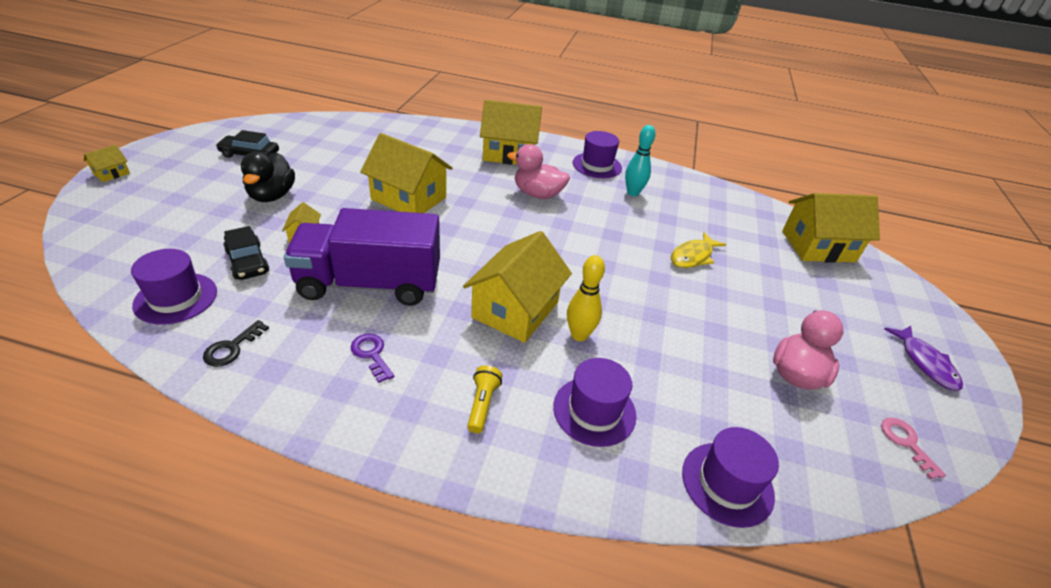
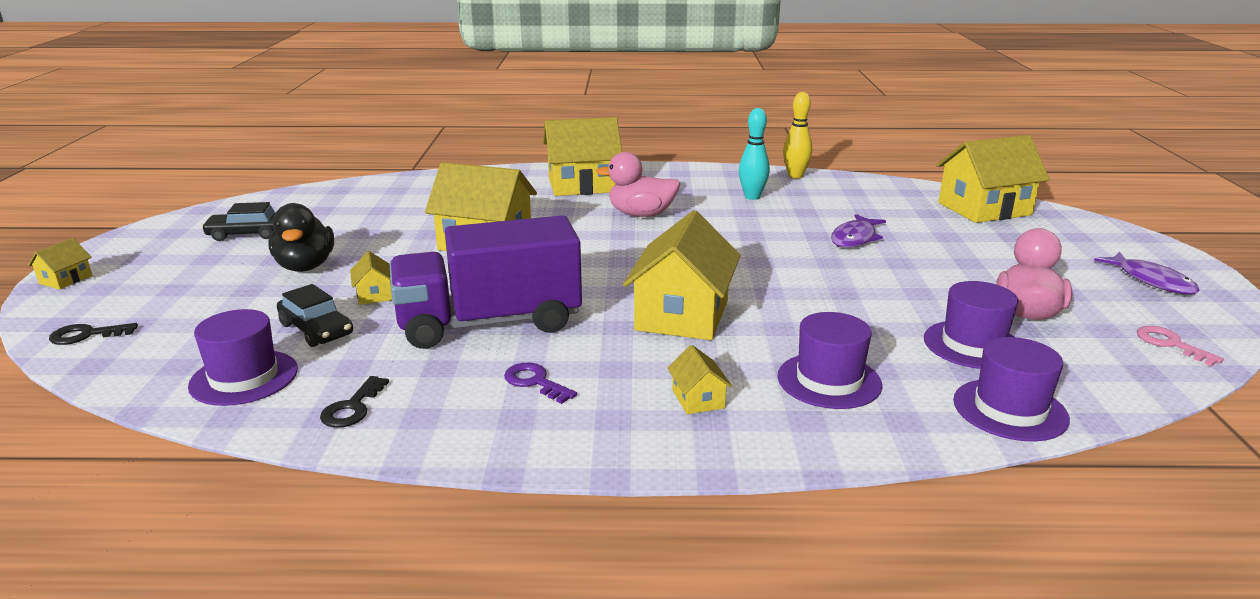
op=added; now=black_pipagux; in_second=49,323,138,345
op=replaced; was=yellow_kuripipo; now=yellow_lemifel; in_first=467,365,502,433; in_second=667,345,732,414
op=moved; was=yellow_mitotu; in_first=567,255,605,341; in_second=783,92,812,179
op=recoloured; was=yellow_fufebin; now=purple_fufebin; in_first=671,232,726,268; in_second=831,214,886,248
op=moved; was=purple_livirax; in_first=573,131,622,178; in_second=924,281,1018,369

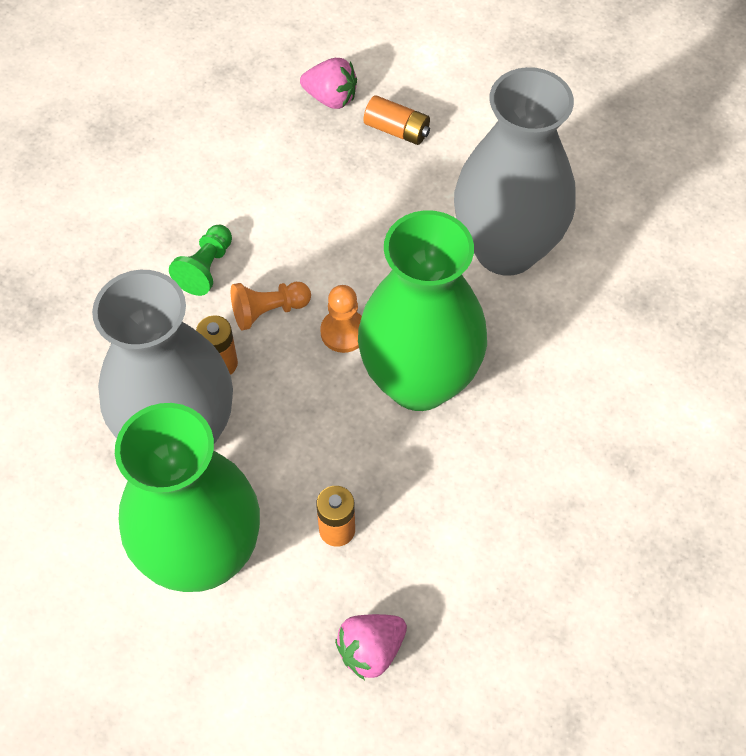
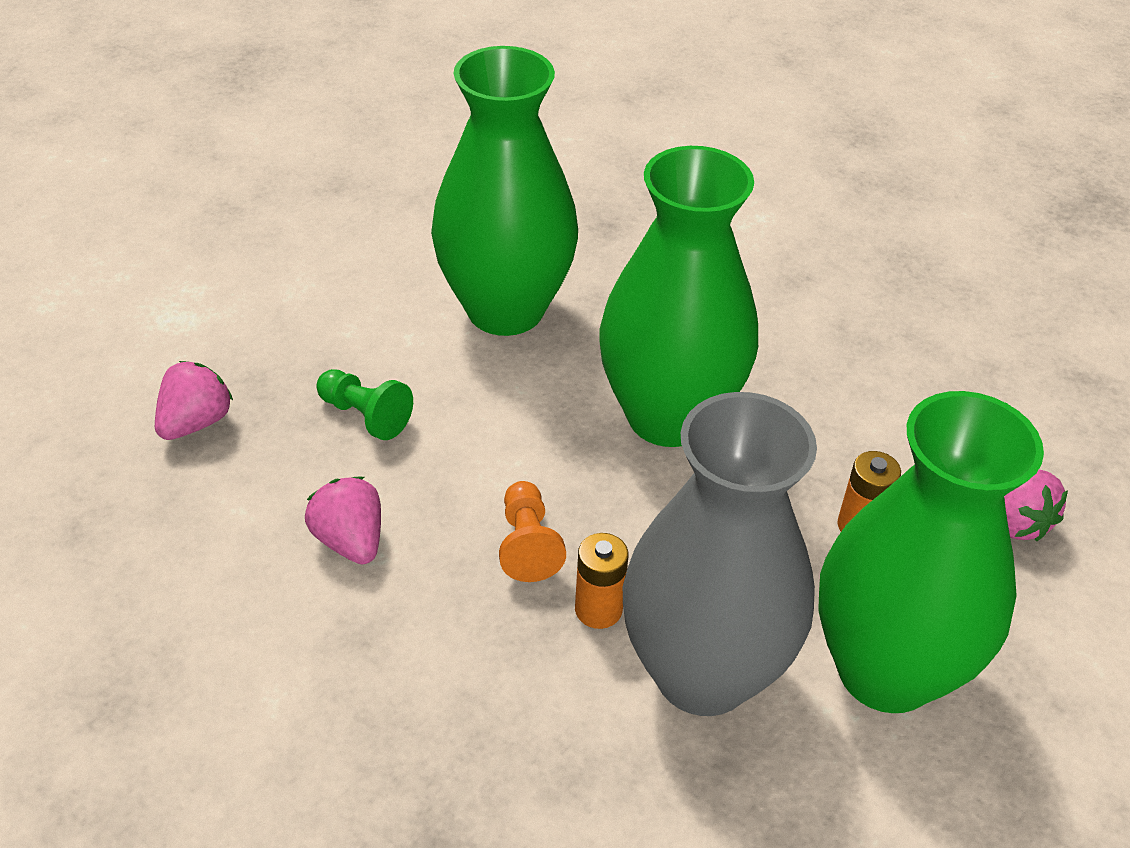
op=added; now=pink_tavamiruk; in_second=305,477,381,564
op=moved; was=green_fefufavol; in_first=169,225,232,296; in_second=316,369,413,440
op=recoloured; was=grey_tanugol; now=green_tanugol; in_first=454,67,576,276; in_second=431,46,578,336
op=removed; was=orange_fefufavol; in_first=320,285,362,353
op=removed; was=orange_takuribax; in_first=364,95,430,145

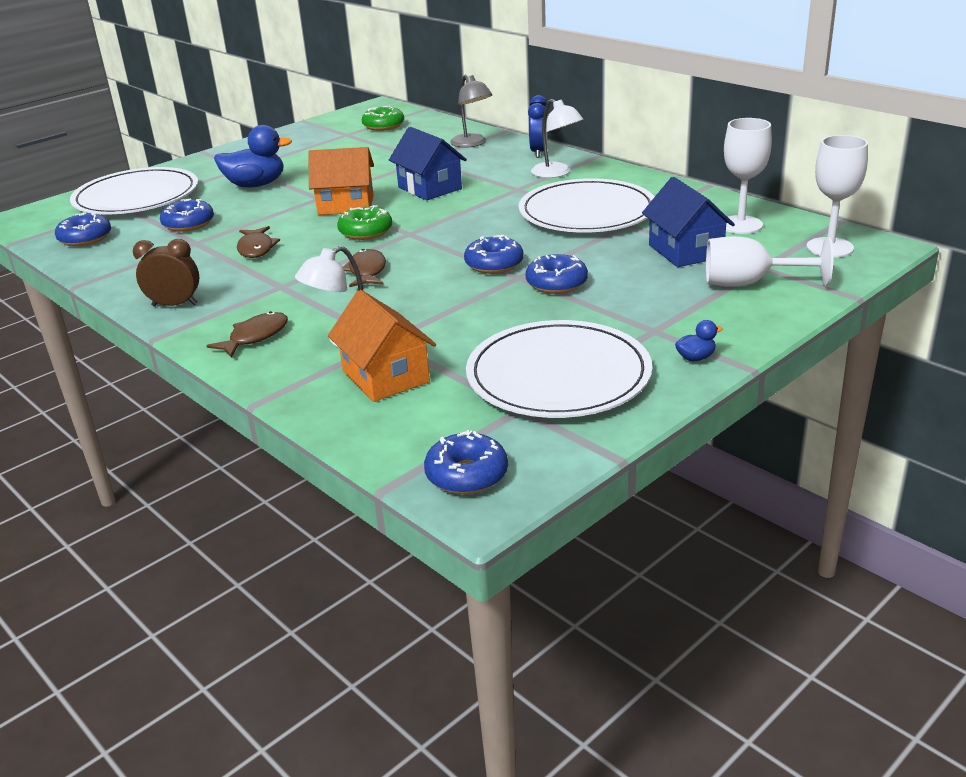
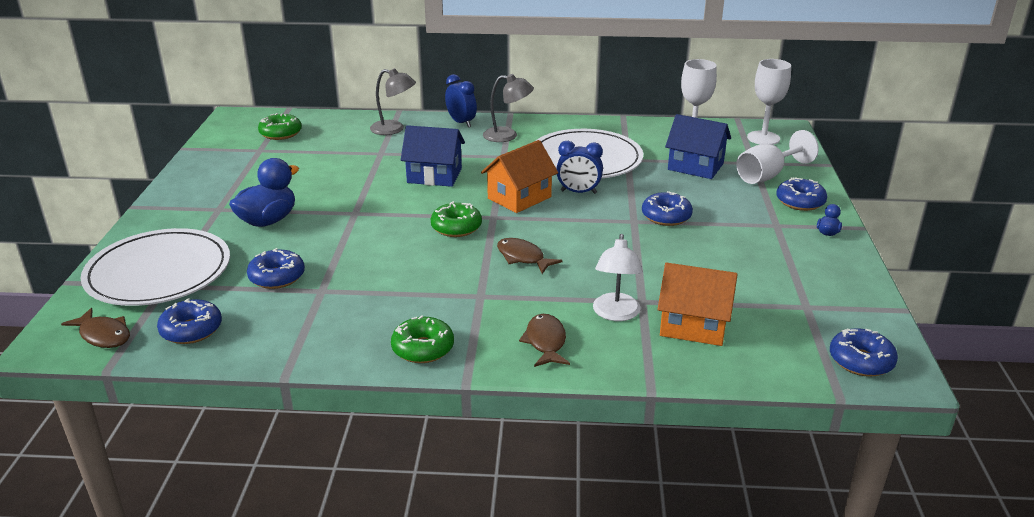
op=moved; was=brown_fufebin; in_first=237,226,280,258; in_second=61,308,130,348
op=replaced; was=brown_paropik; now=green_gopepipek; in_first=133,239,199,306; in_second=391,315,454,363
op=moved; was=orange_lemifel; in_first=308,147,374,215; in_second=481,140,558,213
op=recoloured; was=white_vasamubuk; now=grey_vasamubuk; in_first=531,99,583,178; in_second=483,74,534,142
op=added; now=blue_paropik; in_second=556,141,603,194
op=moved; was=blue_gopepipek; in_first=464,235,524,274; in_second=776,177,828,211
op=removed; was=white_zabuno; in_first=466,320,652,418

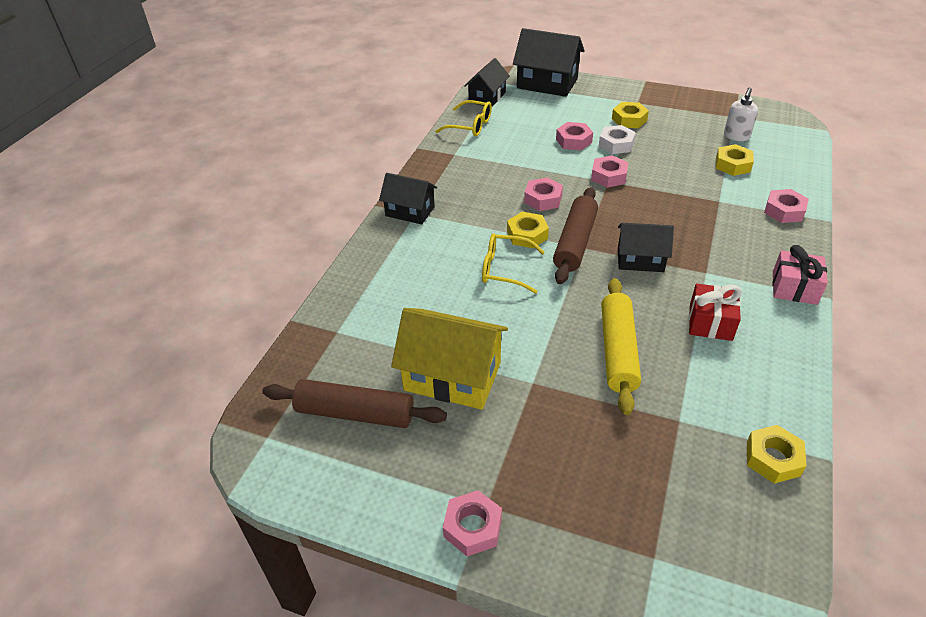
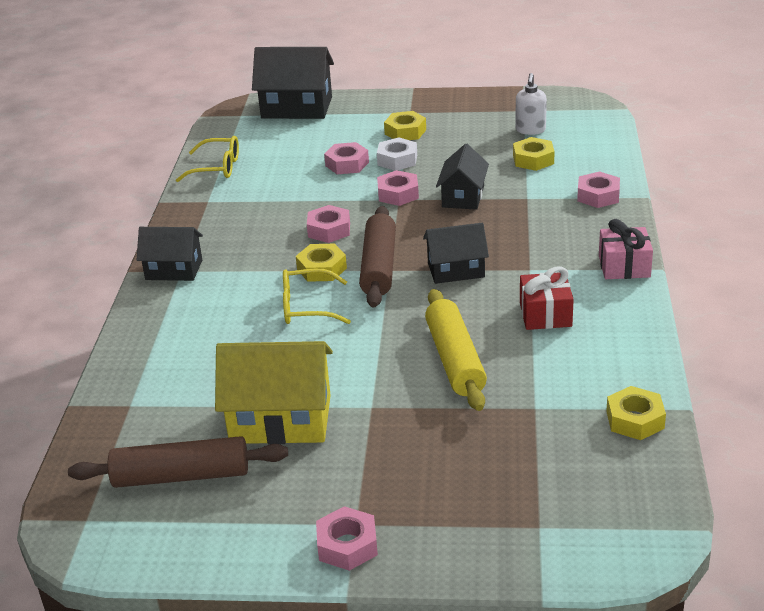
op=moved; was=black_lemifel; in_first=464,58,510,107; in_second=436,144,489,210

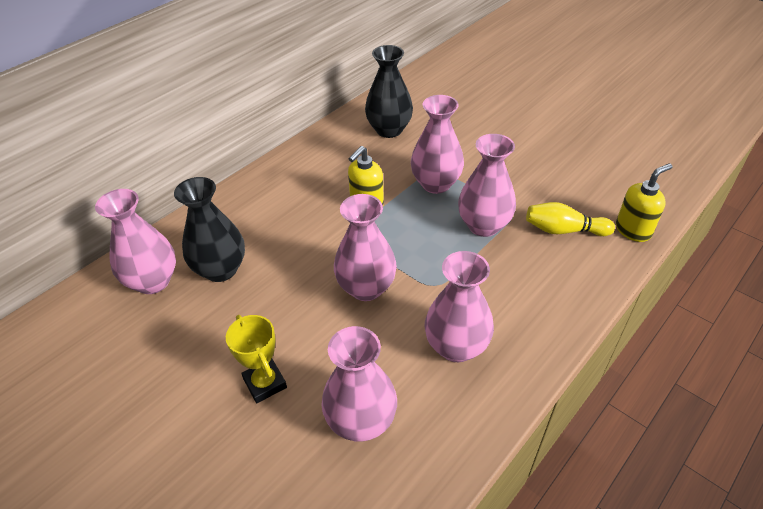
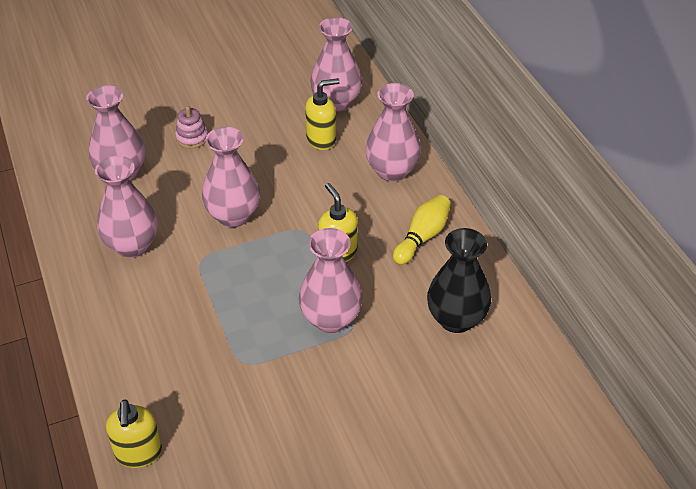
op=replaced; was=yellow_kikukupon; now=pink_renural; in_first=226,315,287,403; in_second=175,106,208,149
op=replaced; was=black_tanugol; now=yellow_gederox; in_first=174,177,245,282; in_second=305,78,340,150
op=moved; was=pink_tanugol; in_first=458,134,516,237; in_second=365,83,421,182
op=moved; was=yellow_mitotu; in_first=526,202,615,236; in_second=393,195,451,265

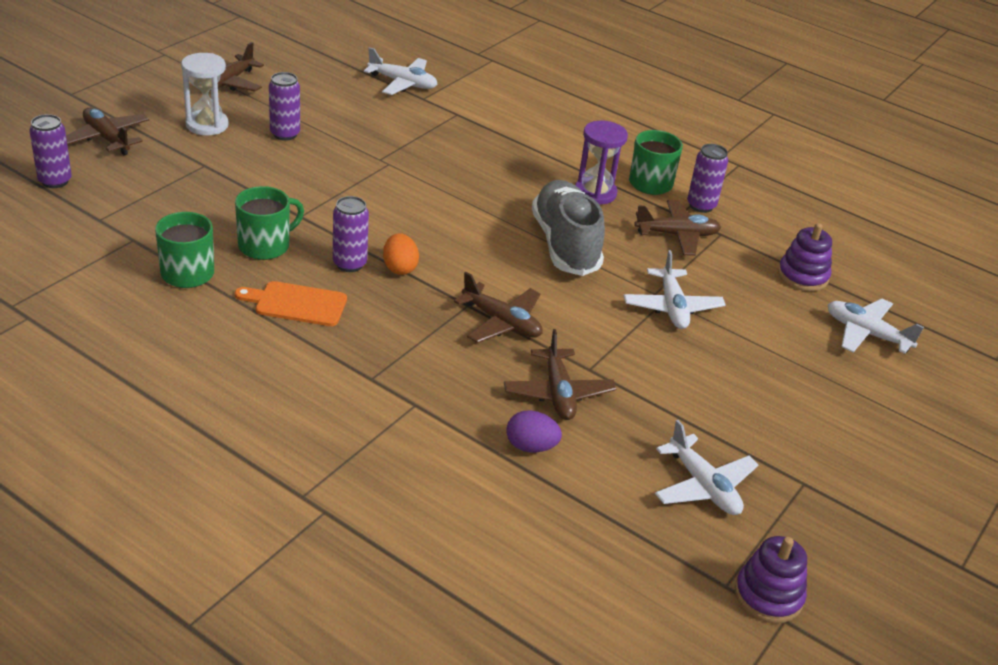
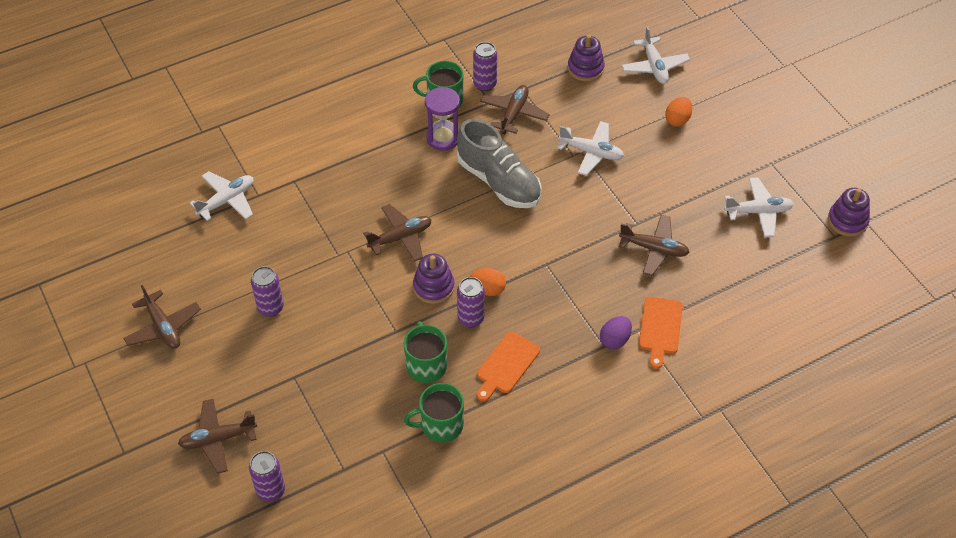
op=moved; was=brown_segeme; in_first=454,272,543,343; in_second=363,204,432,262
op=added; now=purple_renural; in_second=413,254,455,304
op=turned; was=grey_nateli; in_first=532,180,605,276; in_second=457,119,541,208; clockwise=-150
op=moved; was=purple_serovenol; in_first=506,410,562,452; in_second=600,316,632,349
op=turned; was=white_segeme; in_first=828,298,924,354; in_second=621,26,690,84; clockwise=-75
op=added; now=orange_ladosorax; in_second=639,297,683,369
op=added; now=orange_serovenol; in_second=665,97,692,126
op=removed; was=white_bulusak; in_first=181,53,228,135

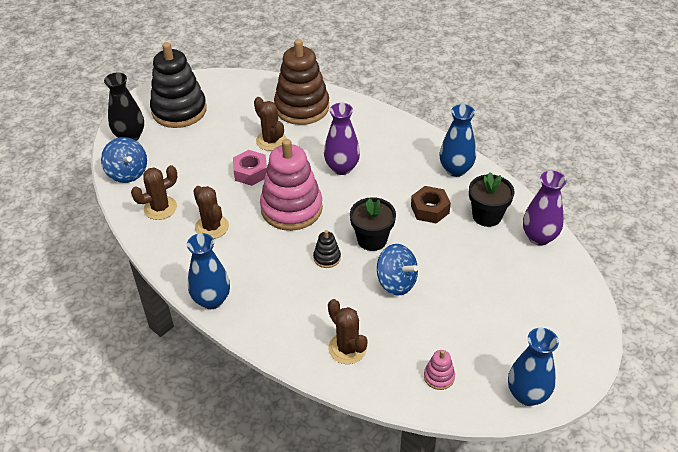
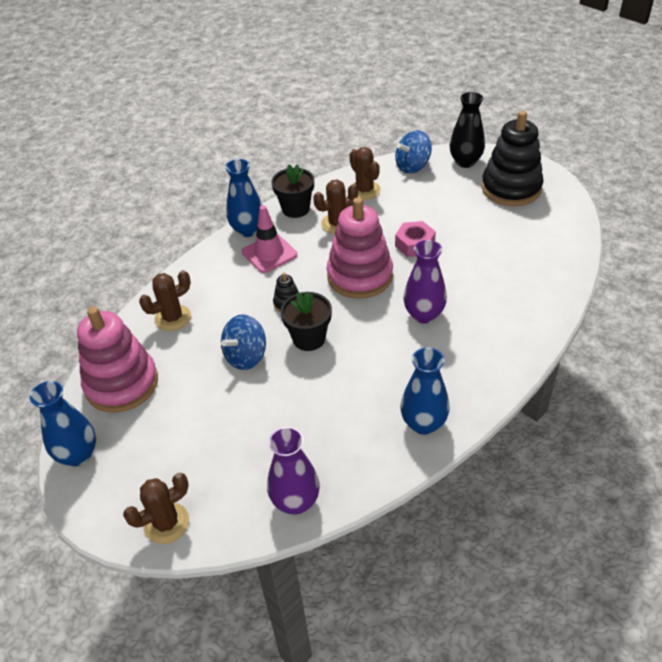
op=resized; was=pink_renural; in_first=424,350,455,390; in_second=77,306,158,413; ratio=2.39
op=moved; was=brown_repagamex; in_first=254,97,287,151; in_second=123,473,189,544
op=added; now=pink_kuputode; in_second=242,205,297,273
op=moved; was=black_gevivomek; in_first=469,172,514,227; in_second=271,164,314,218
op=removed; was=brown_renural; in_first=274,39,329,125
op=removed; was=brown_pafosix; in_first=411,186,451,224

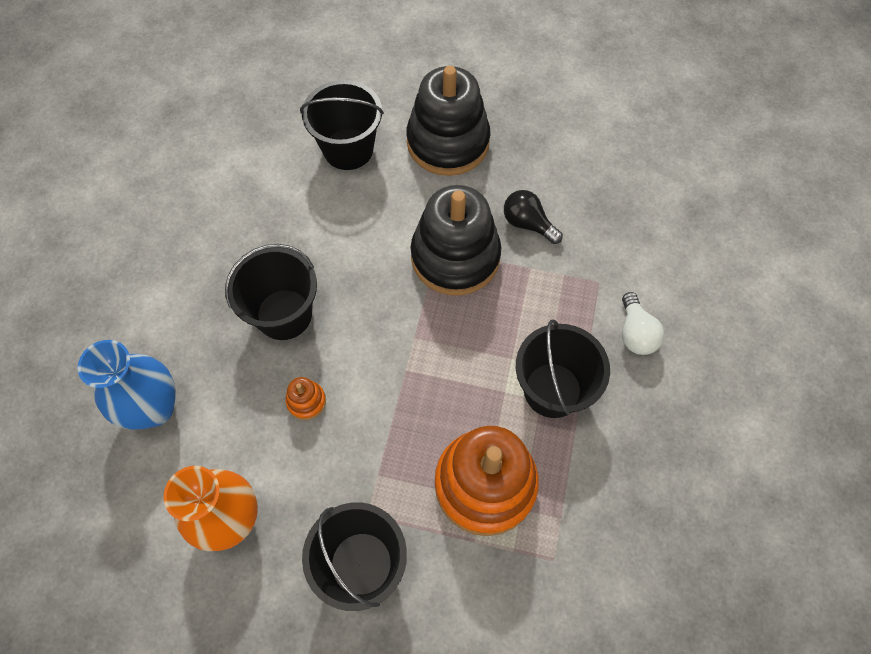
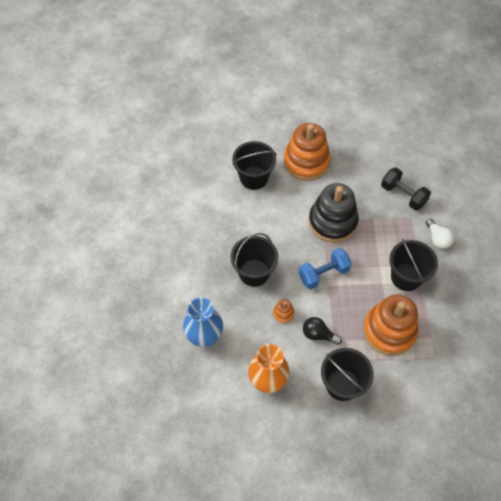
op=recoloured; was=black_renural; now=orange_renural; in_first=406,66,491,176; in_second=284,123,331,181
op=added; now=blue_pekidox; in_second=299,248,352,289
op=moved; was=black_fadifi; in_first=504,190,563,244; in_second=303,317,342,345
op=added; now=black_pekidox; in_second=381,167,431,211

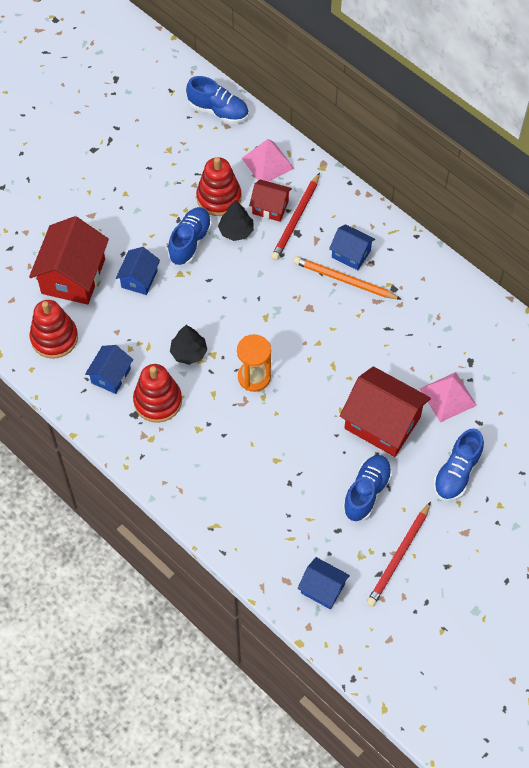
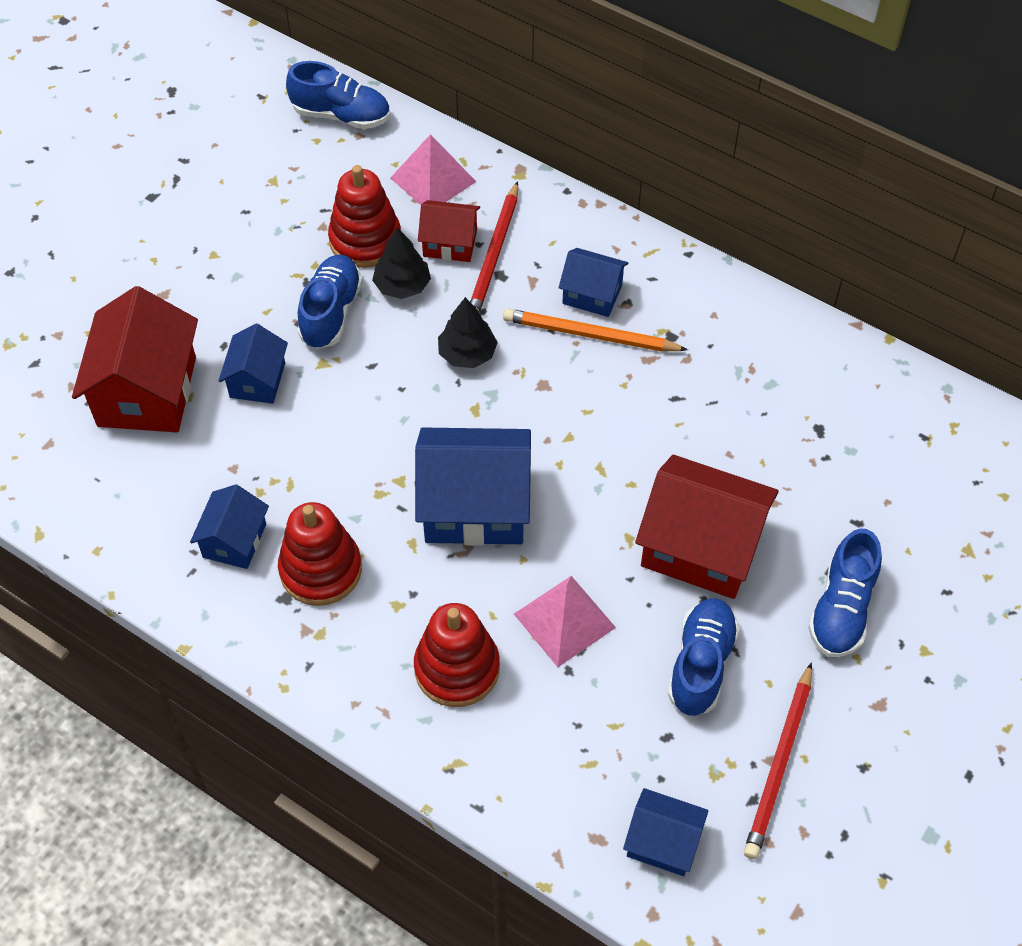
op=moved; was=red_renural; in_first=30,300,78,359; in_second=414,603,500,707
op=replaced; was=orange_bulusak; now=blue_lemifel; in_first=237,334,271,392; in_second=415,427,531,546
op=moved; was=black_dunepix; in_first=170,325,207,365; in_second=438,297,498,368
op=moved; was=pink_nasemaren; in_first=420,372,477,422; in_second=514,576,616,667

